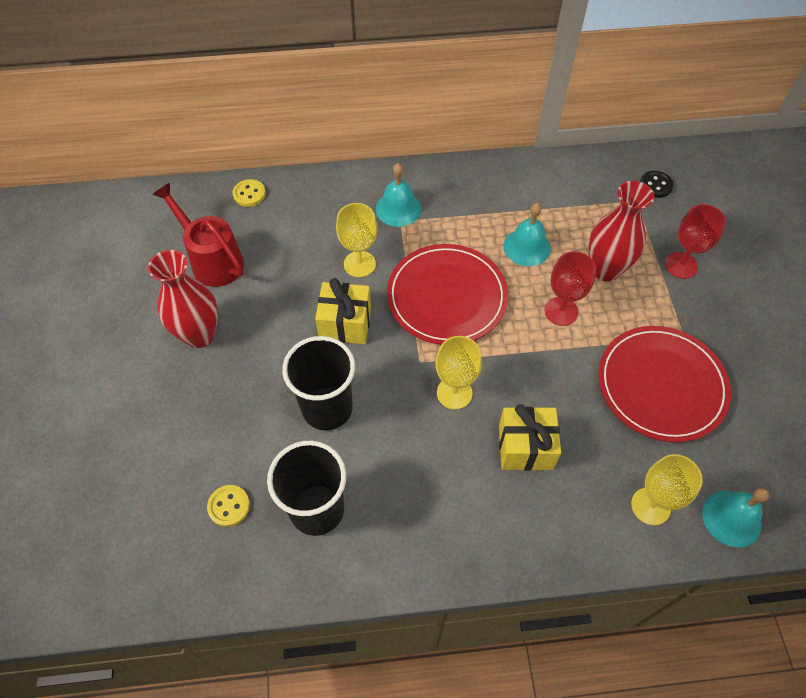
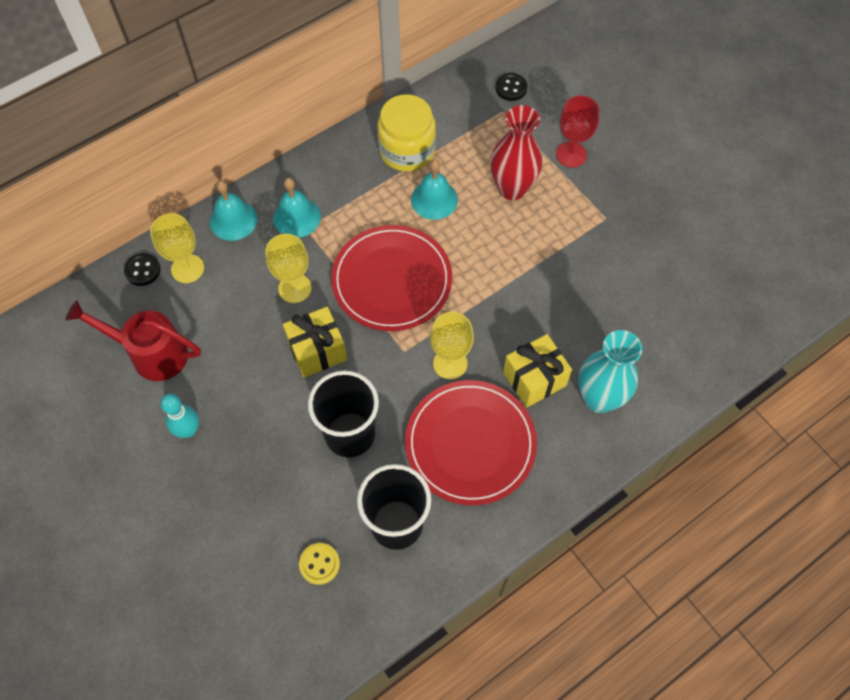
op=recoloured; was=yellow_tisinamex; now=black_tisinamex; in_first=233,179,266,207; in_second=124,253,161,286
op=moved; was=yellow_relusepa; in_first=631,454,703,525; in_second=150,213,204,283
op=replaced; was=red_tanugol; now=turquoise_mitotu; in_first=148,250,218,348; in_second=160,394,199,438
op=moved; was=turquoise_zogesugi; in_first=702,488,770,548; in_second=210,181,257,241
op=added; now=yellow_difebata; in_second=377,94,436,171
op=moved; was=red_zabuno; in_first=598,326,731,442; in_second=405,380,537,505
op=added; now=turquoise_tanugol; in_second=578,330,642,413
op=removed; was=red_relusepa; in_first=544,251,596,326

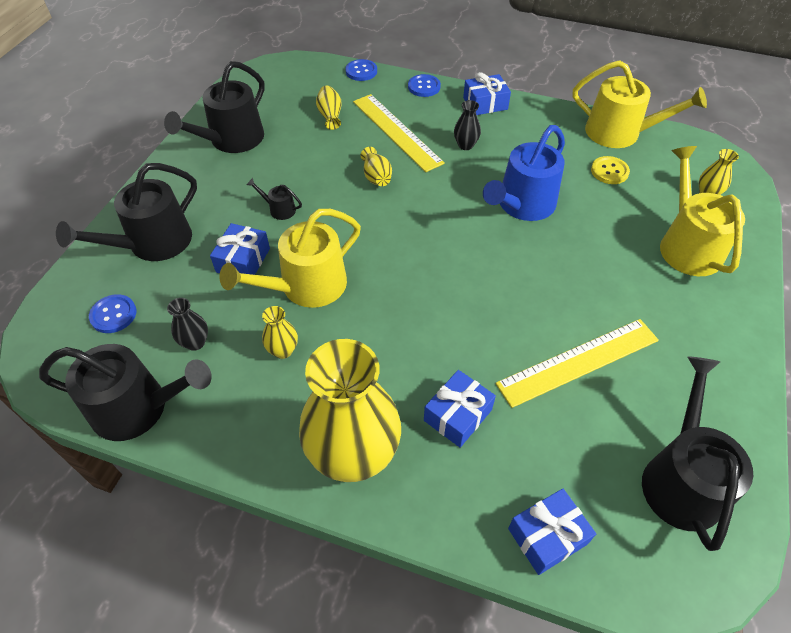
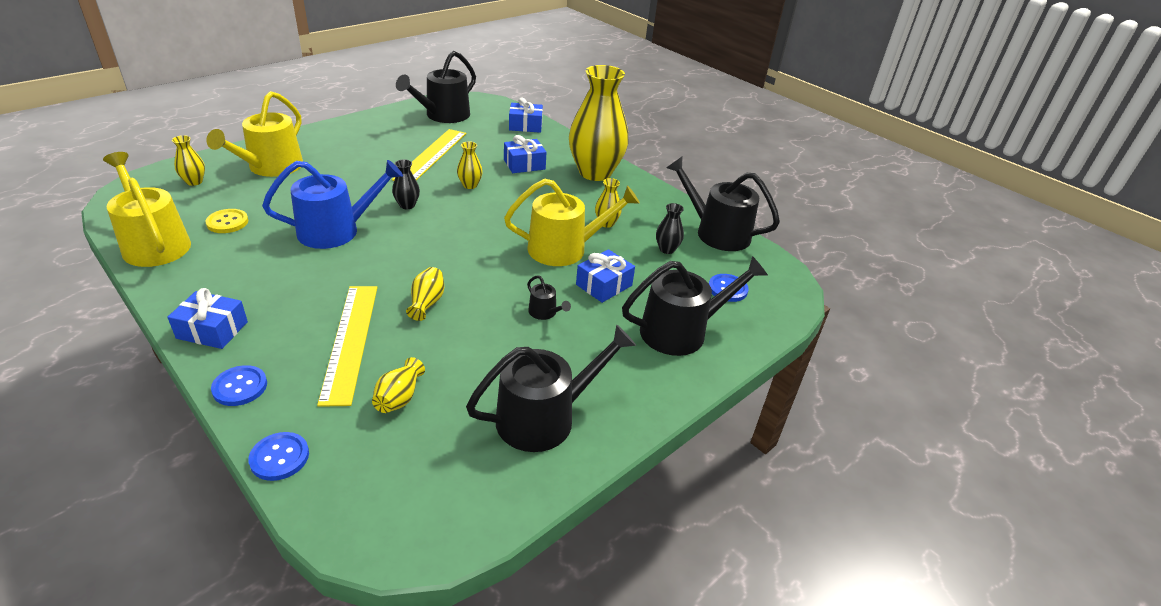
op=turned; was=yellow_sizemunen; in_first=496,319,659,408; in_second=392,129,466,181; clockwise=-75
op=moved; was=black_tanugol; in_first=454,100,481,150; in_second=392,159,420,209
op=added; now=yellow_tanugol; in_second=457,141,483,189

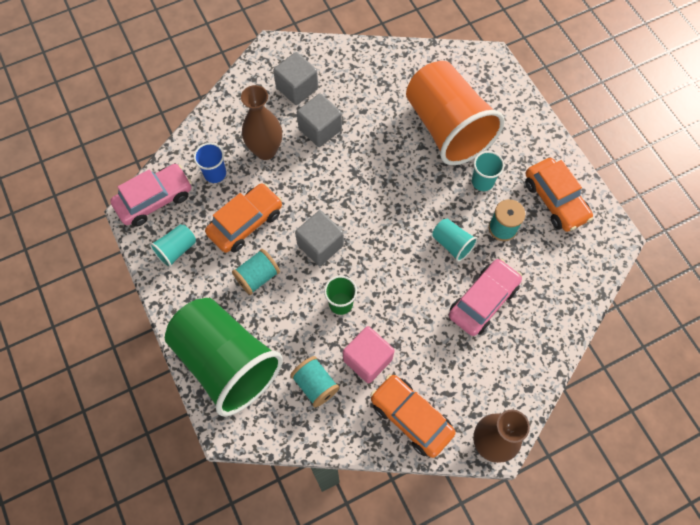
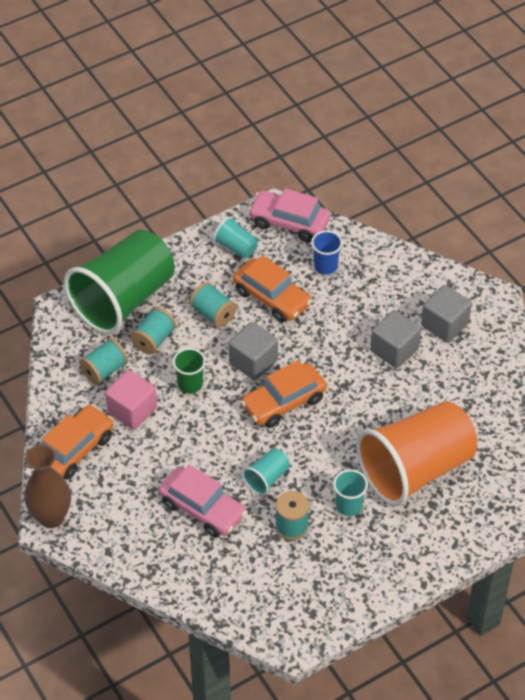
op=added; now=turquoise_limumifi; in_second=130,307,176,355
op=moved; was=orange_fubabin; in_first=525,158,593,232; in_second=241,360,327,428
op=turned; was=pink_fubabin; in_first=110,164,192,227; in_second=248,188,330,242; clockwise=150
op=removed; was=brown_tanugol; in_first=241,85,282,160

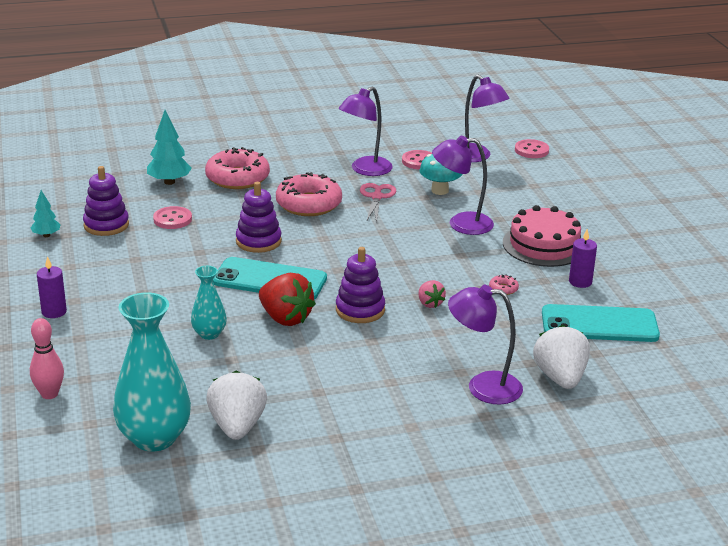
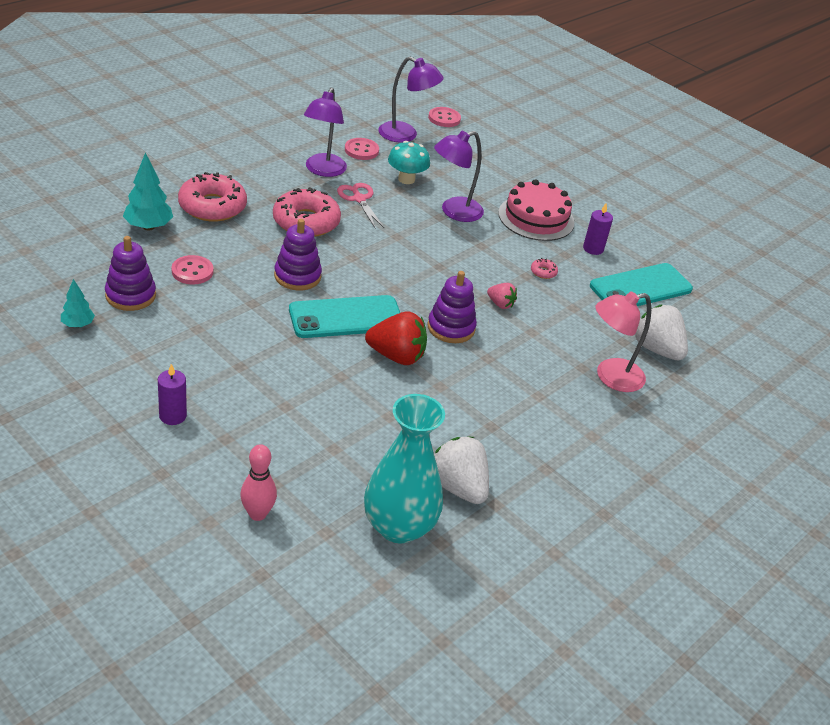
op=recoloured; was=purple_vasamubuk; now=pink_vasamubuk; in_first=448,285,523,404; in_second=595,291,651,392
op=removed; was=turquoise_tanugol; in_first=191,266,227,340

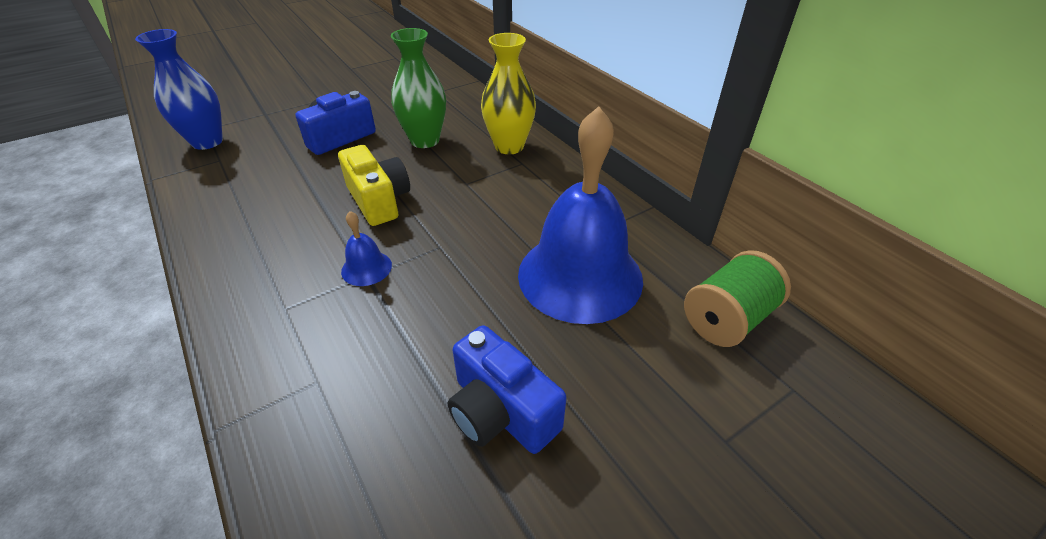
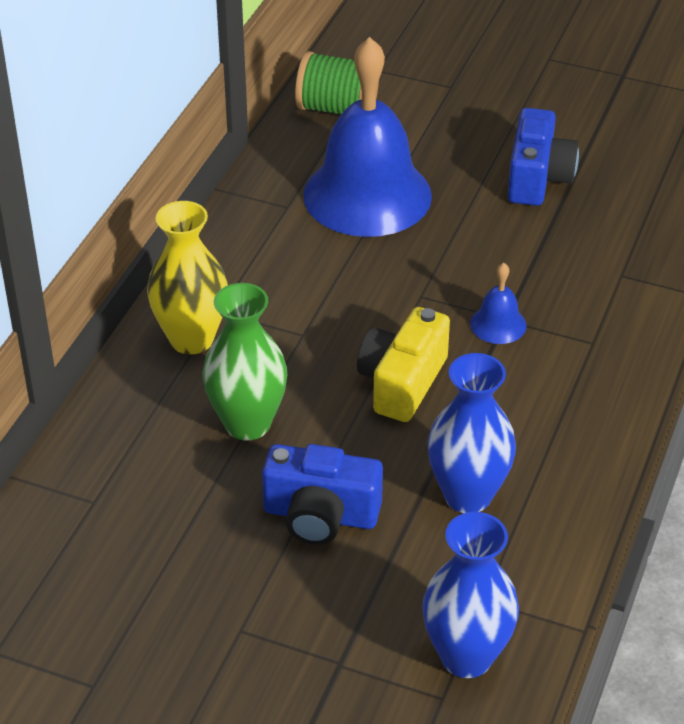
op=added; now=blue_tanugol; in_second=427,353,516,513

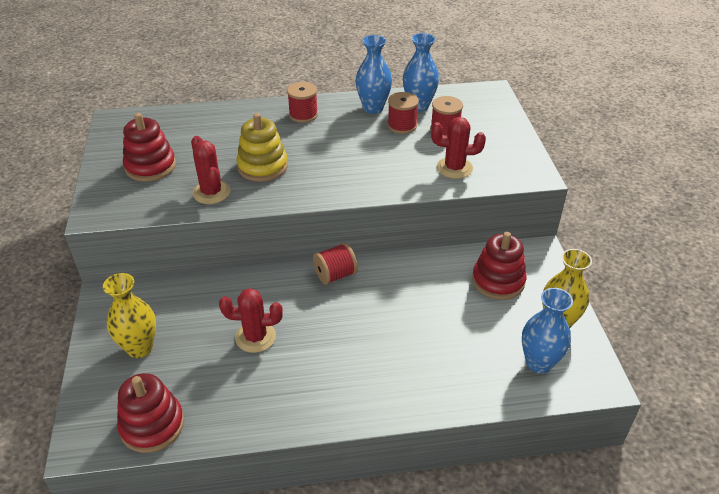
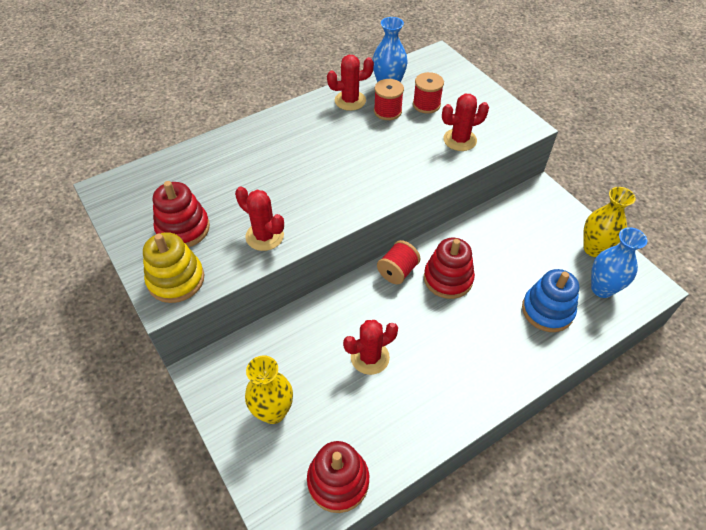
op=moved; was=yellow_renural; in_first=236,113,288,182; in_second=143,232,204,303
op=replaced; was=blue_tanugol; now=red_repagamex; in_first=355,35,392,114; in_second=327,55,374,111
op=moved; was=red_renural; in_first=472,232,527,300; in_second=424,238,475,299
op=added; now=blue_renural; in_second=522,269,579,332
op=removed; was=red_limumifi; in_first=287,82,318,123

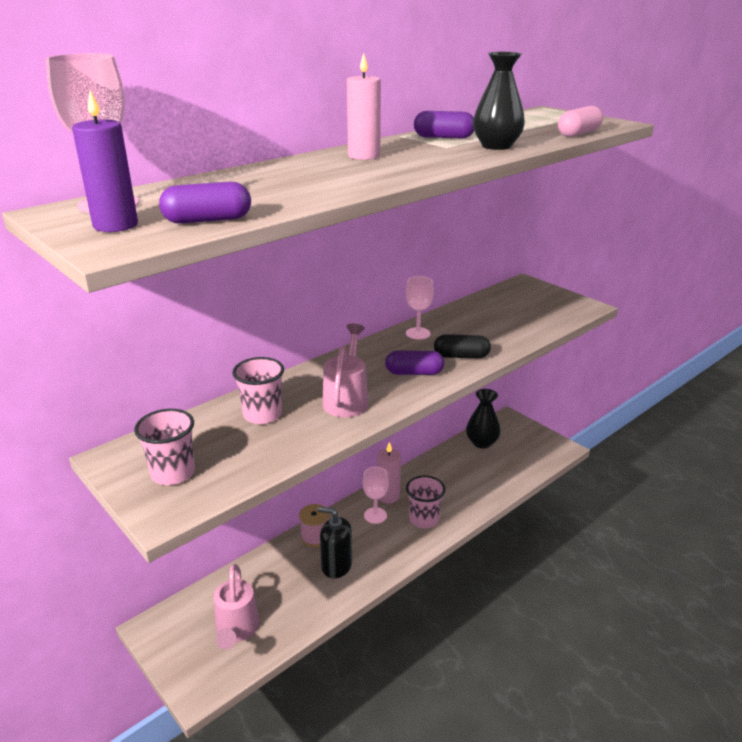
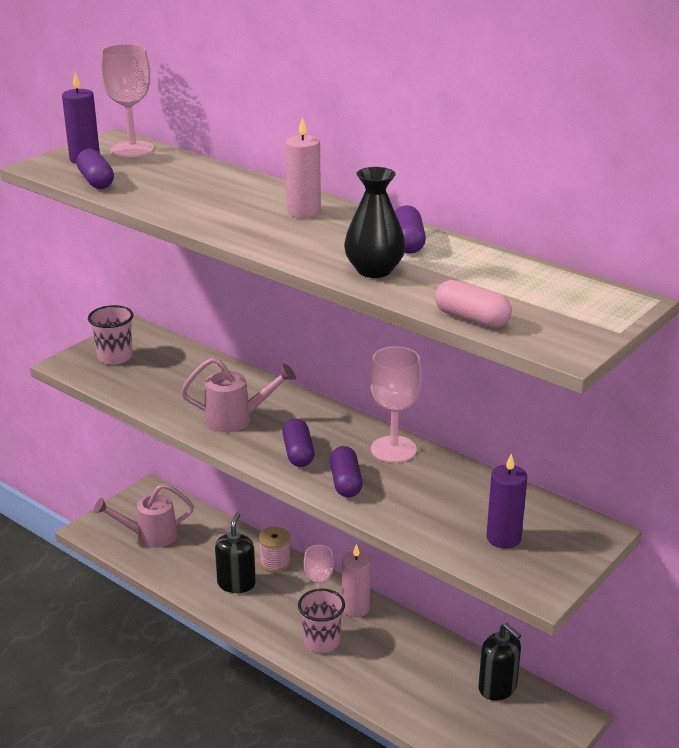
op=recoloured; was=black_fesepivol; now=purple_fesepivol; in_first=434,334,491,358; in_second=330,446,363,497
op=resized; was=pink_relusepa; in_first=406,276,434,340; in_second=370,346,422,463; ratio=1.51
op=replaced; was=black_tanugol; now=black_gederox; in_first=466,389,501,449; in_second=478,623,521,701
op=added; now=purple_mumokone; in_second=486,454,527,548
op=removed; was=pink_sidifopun; in_first=232,357,284,424

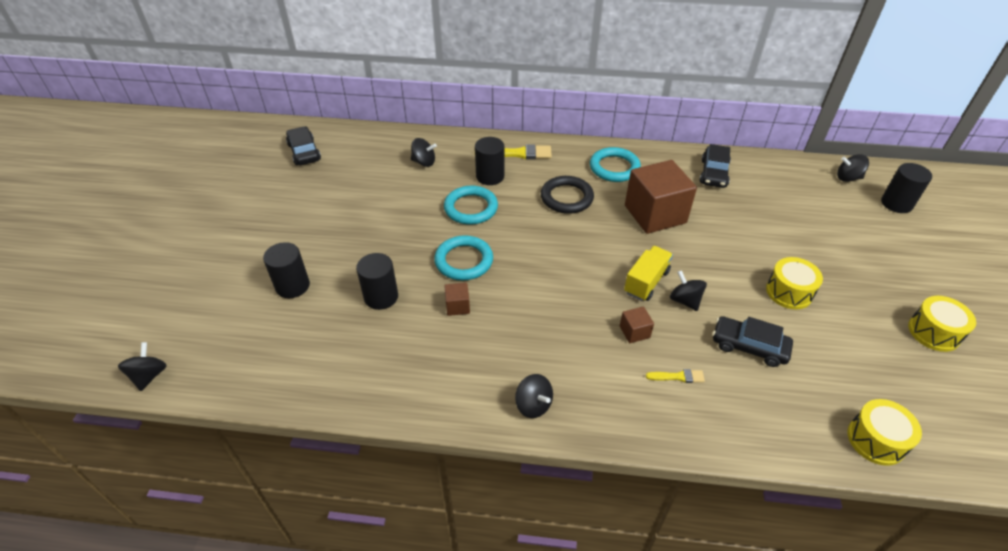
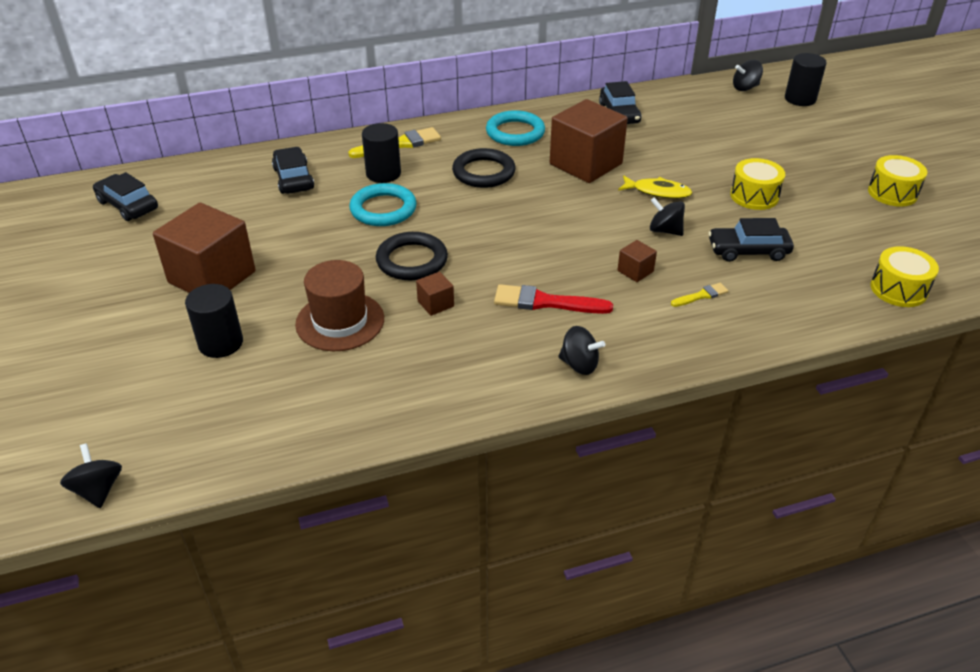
op=added; now=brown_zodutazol; in_second=153,203,256,293
op=replaced; was=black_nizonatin; now=black_fubabin; in_first=411,138,437,167; in_second=272,147,314,194
op=replaced; was=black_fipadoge; now=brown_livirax; in_first=356,253,398,310; in_second=295,260,384,351
op=recoloured; was=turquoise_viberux; now=black_viberux; in_first=434,235,493,280; in_second=376,232,448,280
op=added; now=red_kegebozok; in_second=494,284,613,314
op=added; now=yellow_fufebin; in_second=618,175,692,199
op=removed; was=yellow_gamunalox; in_first=624,246,673,301

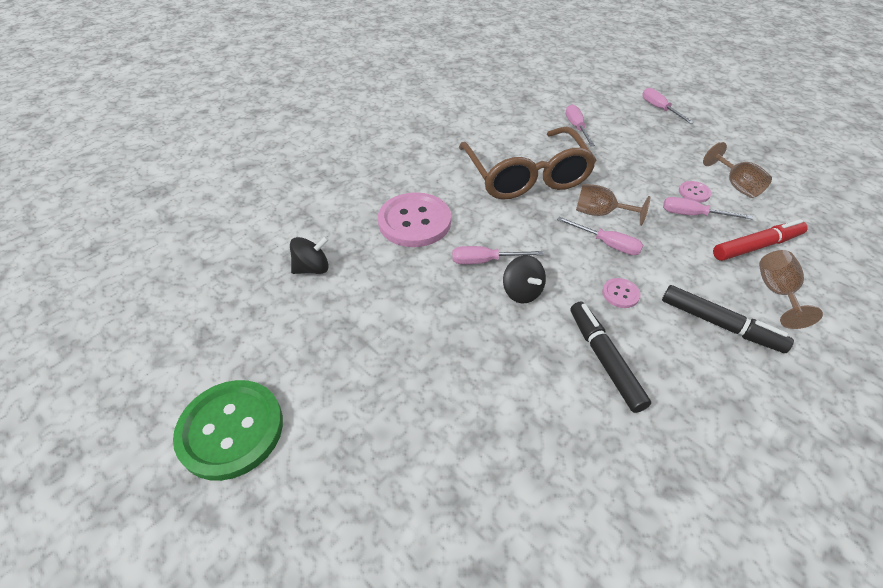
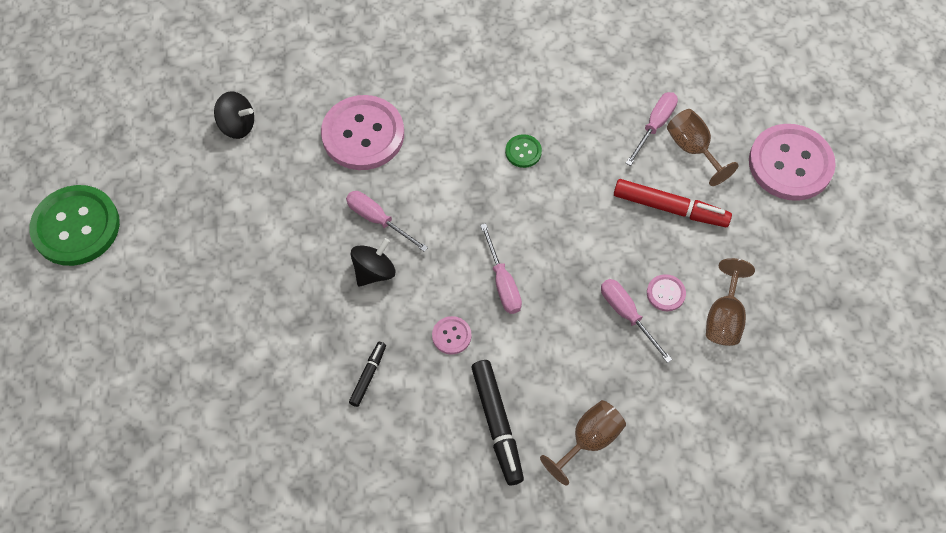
op=resized; was=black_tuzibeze; in_first=570,302,651,413; in_second=349,342,386,407; ratio=0.56
op=turned; was=black_nizonatin; in_first=503,255,546,303; in_second=351,238,395,287; clockwise=-150
op=replaced; was=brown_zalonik; now=green_tisinamex; in_first=459,127,597,200; in_second=505,134,542,168
op=moved; was=red_tuzibeze; in_first=713,219,808,261; in_second=614,179,732,227
op=moved; was=brown_relusepa; in_first=576,184,650,226; in_second=667,109,738,186
op=replaced; was=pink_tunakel; now=pink_tisinamex; in_first=642,88,694,124; in_second=749,124,836,201

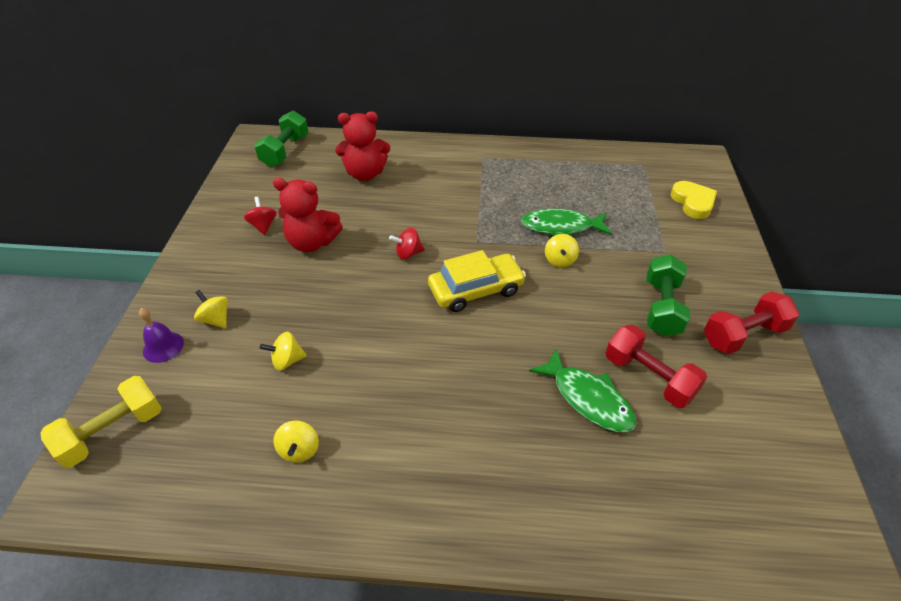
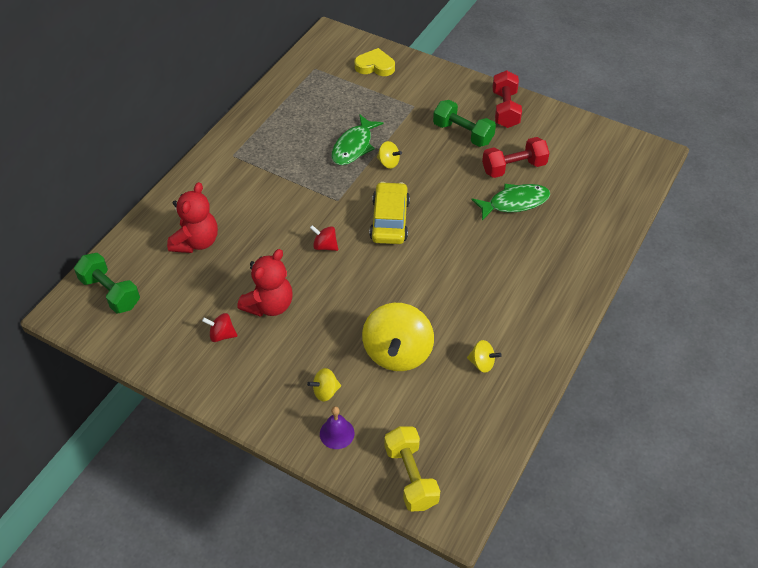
op=turned; was=red_nizonatin; in_first=389,228,425,260; in_second=310,225,338,251; clockwise=105
op=resized; was=yellow_nizonatin; in_first=259,332,307,371; in_second=362,303,434,371; ratio=2.22

